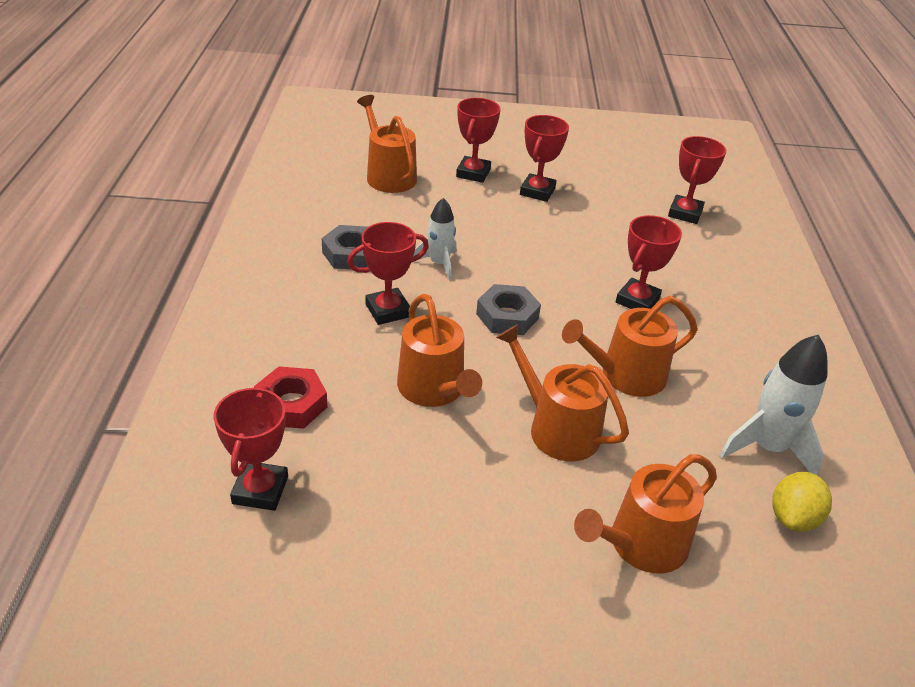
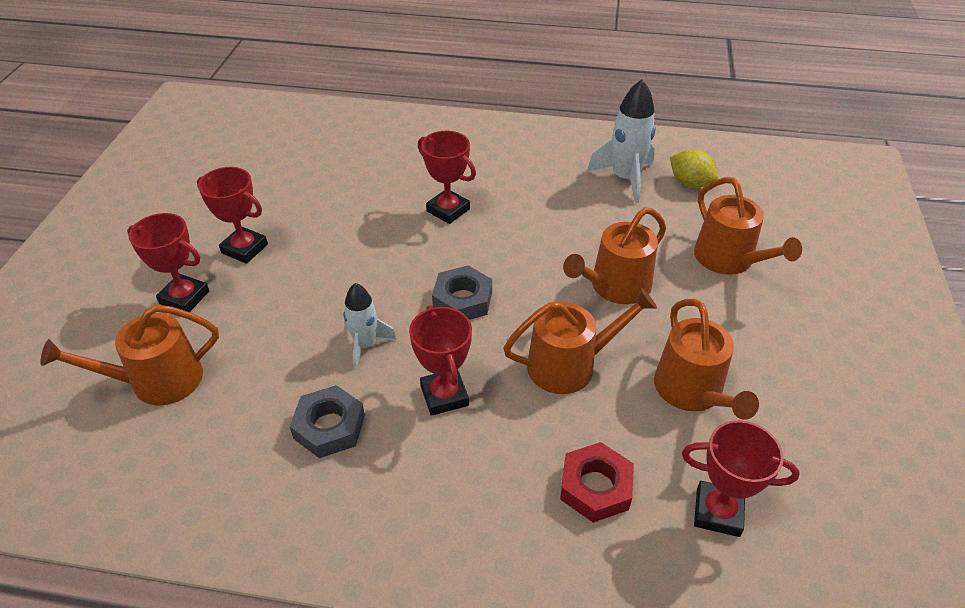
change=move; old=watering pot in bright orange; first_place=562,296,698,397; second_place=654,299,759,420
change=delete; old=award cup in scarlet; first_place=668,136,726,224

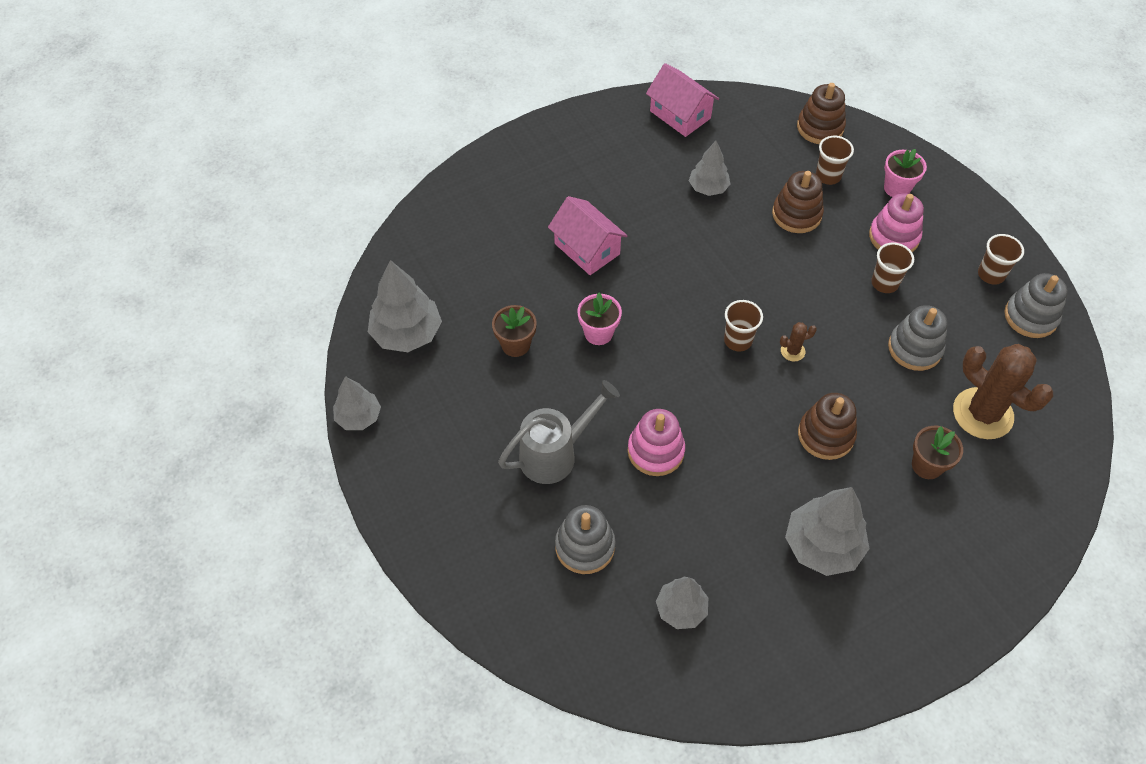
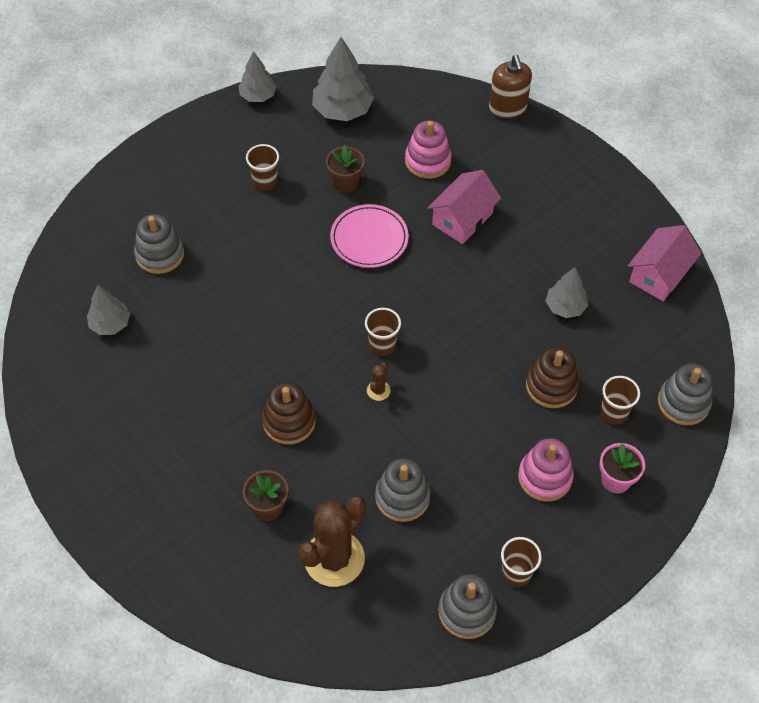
change=move; old=tumbler in russet; first_place=871,243,914,293; second_place=246,144,279,191
change=replace; old=plant pot in rosy; new=plate in rosy; first_place=577,293,622,345; second_place=330,204,409,268
change=rotate; old=prickly plant in russet; first_place=780,322,817,362; second_place=367,363,391,401; degrees=45
change=move; old=stacking toy in rosy; first_place=627,409,685,476; second_place=405,121,452,179
change=insert; new=pump bottle in russet; second_place=489,55,532,119
change=recolor; old=stacking toy in russet; new=stacking toy in grey; first_place=797,83,846,144; second_place=658,363,712,425
change=delete; old=watering pot in grey; first_place=498,380,620,484
change=delete; old=tree in grey; first_place=785,487,870,576

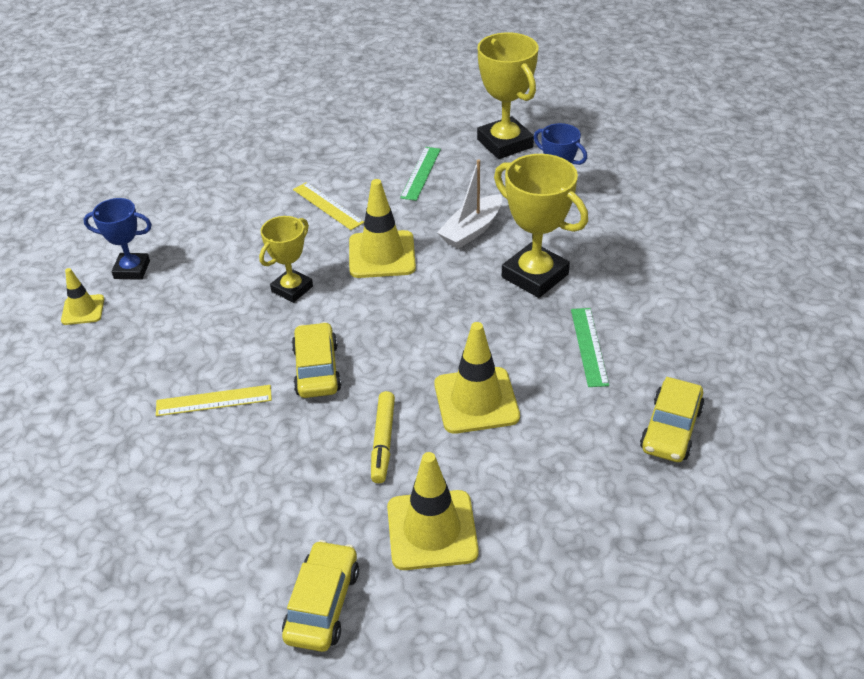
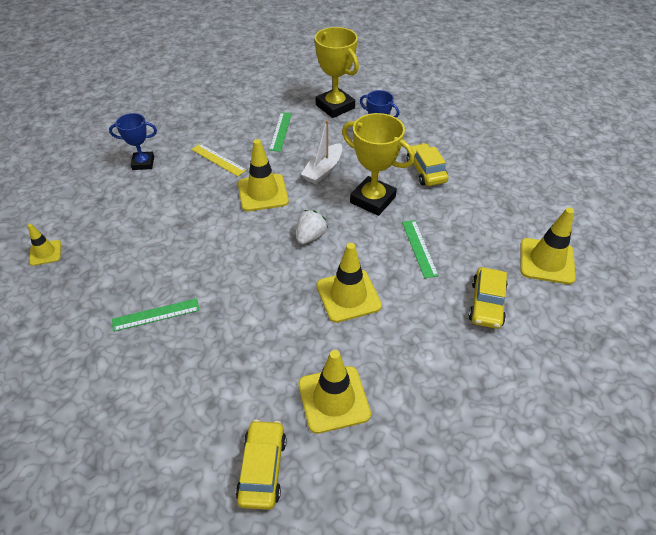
change=move; old=award cup in cobalt; first_place=83,198,152,280; second_place=109,113,157,170
change=recolor; old=measuring stick in bright yellow; new=measuring stick in green; first_place=156,385,272,416; second_place=112,298,200,332
change=insert; new=toy strawberry in snow-white; second_place=297,210,328,244
change=move; old=automobile in bright yellow; first_place=292,322,341,398; second_place=407,143,449,186
change=insert; new=road cone in bright yellow; second_place=520,208,576,284
change=delete; old=award cup in bright yellow; first_place=259,216,313,303
change=delete; old=marker in bright yellow; first_place=371,391,395,483

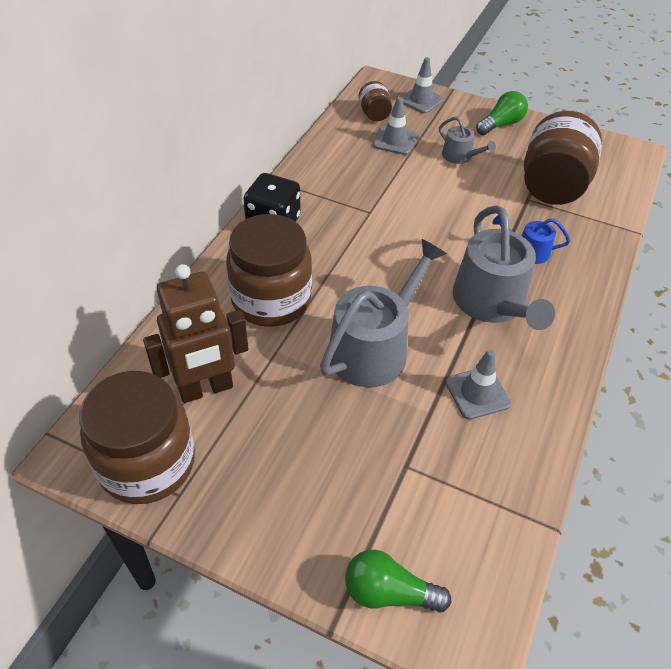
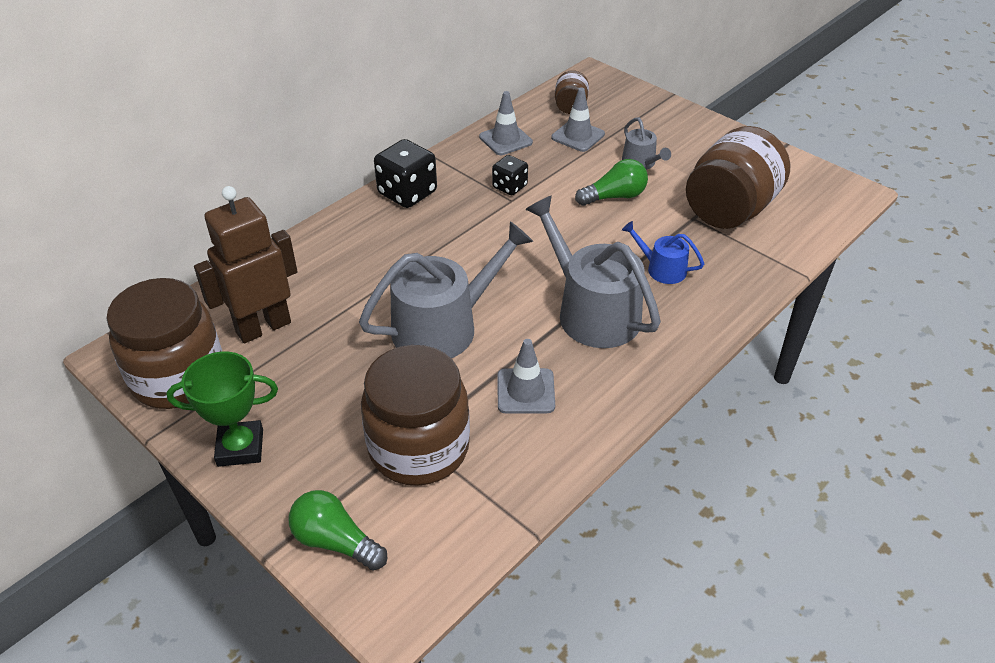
change=insert; new=award cup in green; second_place=167,352,278,467
change=rotate; old=robot in russet; first_place=143,264,249,403; second_place=194,186,297,343; degrees=150
change=move; old=jar in russet; first_place=226,214,312,327; second_place=361,345,470,486
change=move; old=road cone in grey; first_place=401,57,444,114; second_place=479,91,533,155
change=insert; new=game die in ebony; second_place=492,155,528,195
change=rotate; old=watering pot in grey; first_place=453,205,555,330; second_place=525,195,661,348; degrees=135
change=move; old=lightbulb in green; first_place=476,91,528,135; second_place=575,159,648,206

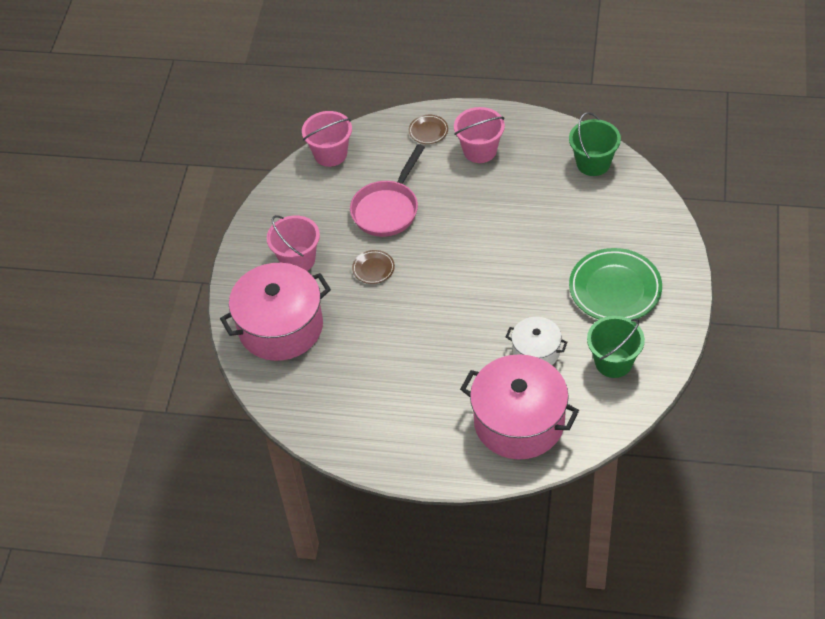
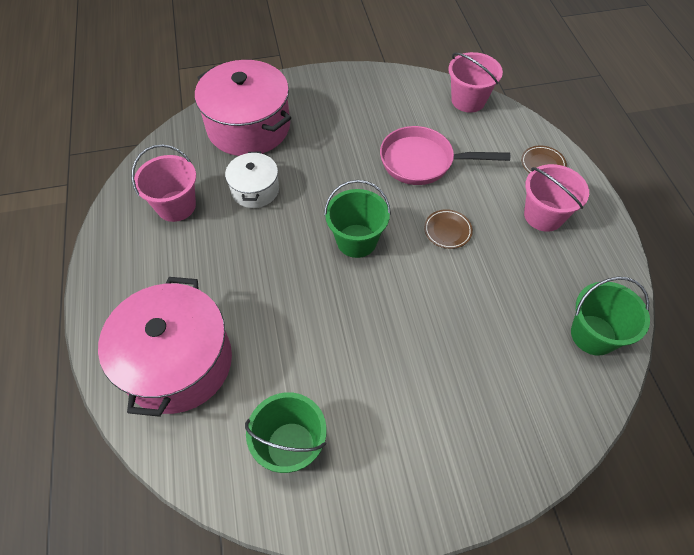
change=move; old=sand bucket in rosy; first_place=267,215,320,271; second_place=132,144,196,222
change=move; old=pot in snow-white; first_place=506,317,567,365; second_place=225,152,279,208
change=insert; new=sand bucket in green; second_place=324,180,391,258
change=move; old=plate in russet; first_place=352,250,395,284; second_place=424,209,473,249
change=delete; old=plate in green; first_place=569,248,662,320

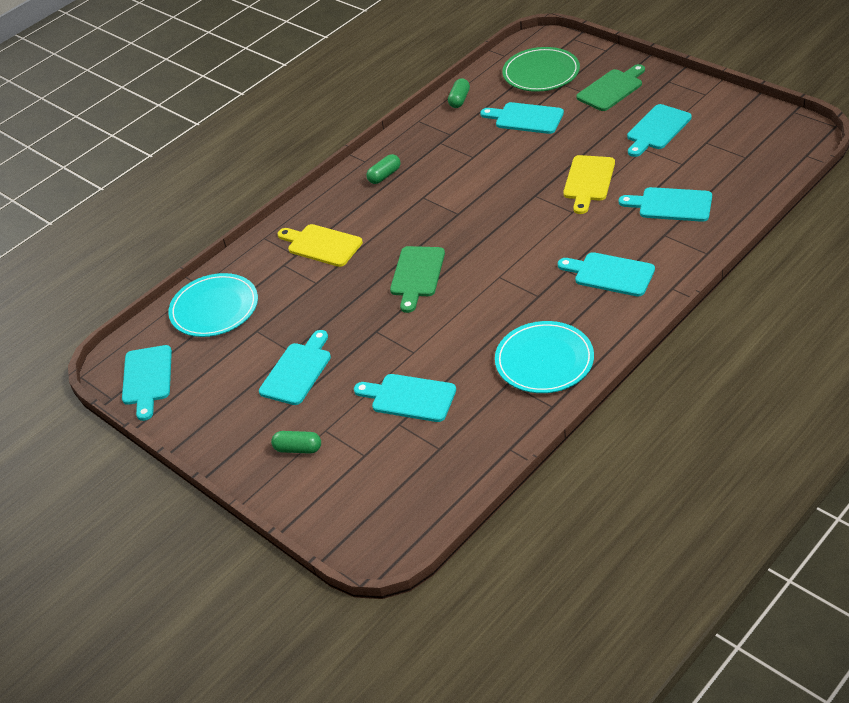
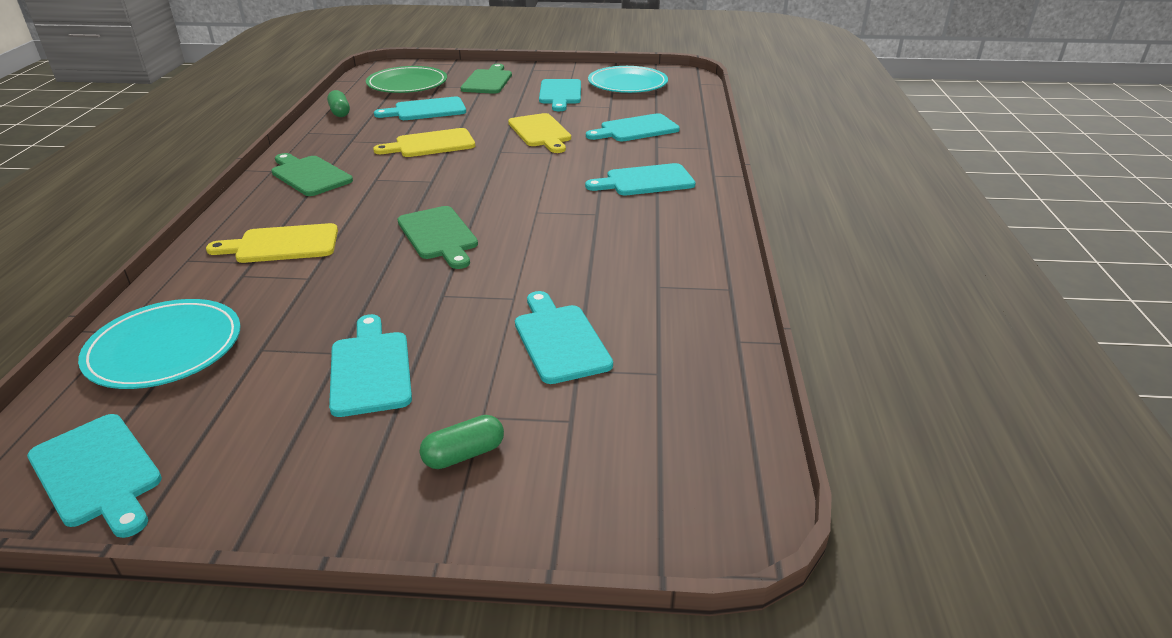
change=replace; old=pill in green; new=cutting board in green; first_place=366,154,400,184; second_place=271,153,353,196
change=insert; new=cutting board in bright yellow; second_place=373,128,475,157
change=rotate; old=cutting board in turquoise; first_place=354,374,456,422; second_place=515,291,613,384; degrees=90
change=move; old=plate in turquoise; first_place=495,321,594,393; second_place=588,66,668,93

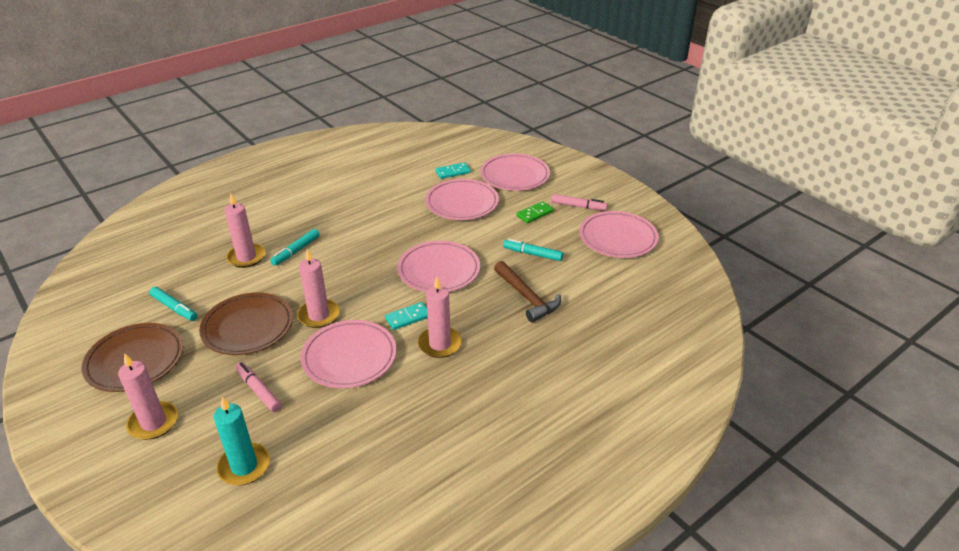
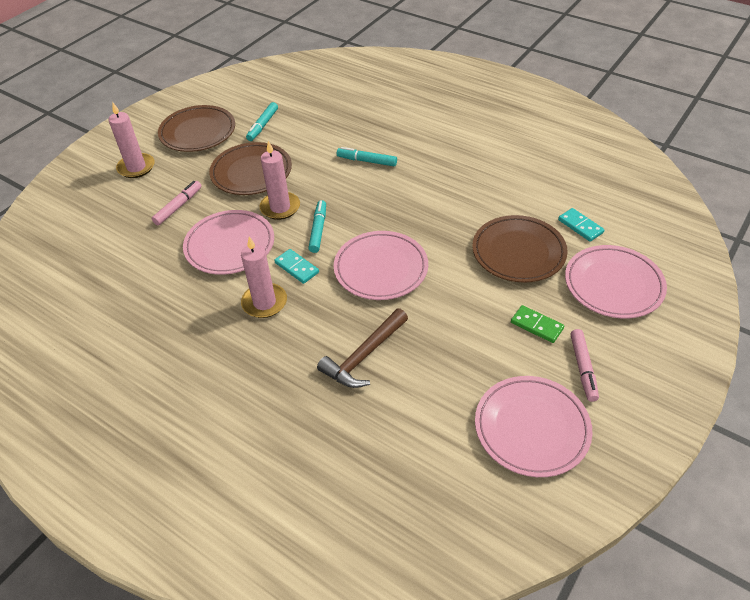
change=move; old=marker in turquoise; first_place=503,239,563,261; second_place=308,200,326,253
change=recolor; old=plate in rosy; new=plate in russet; first_place=425,179,499,220; second_place=472,215,568,282
change=delete; old=candle in turquoise; first_place=214,397,270,485
change=delete; old=candle in rosy; first_place=224,193,265,268

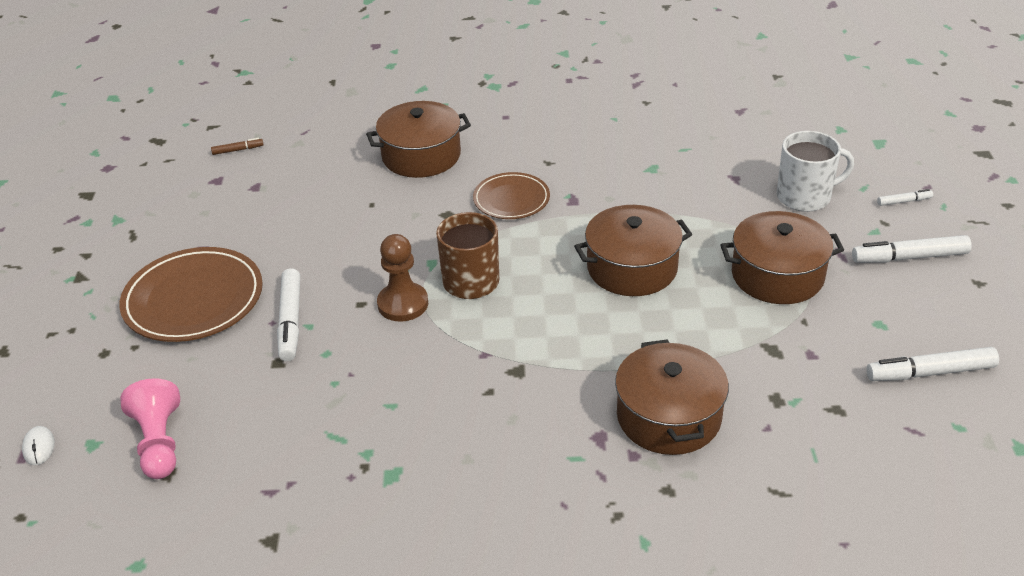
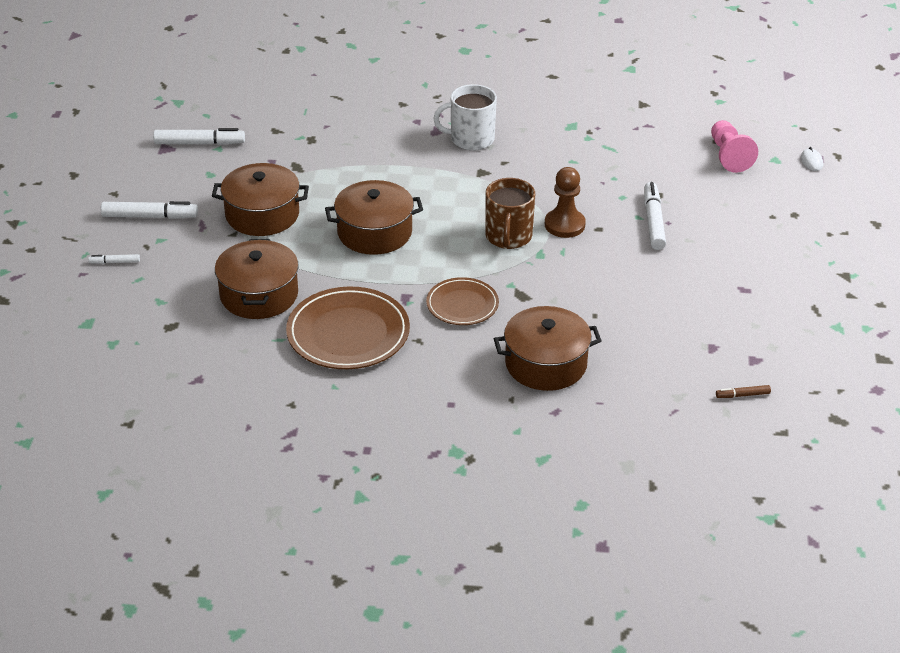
change=move; old=pot in russet; first_place=615,339,729,455; second_place=215,239,299,319
change=move; old=plate in russet; first_place=119,247,263,342; second_place=286,286,410,369
change=move; old=coffee mug in snow-white; first_place=777,131,854,212; second_place=433,84,497,151

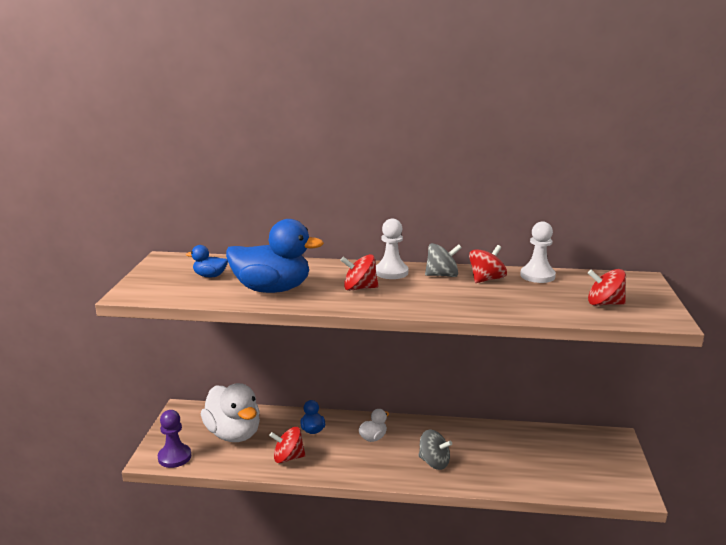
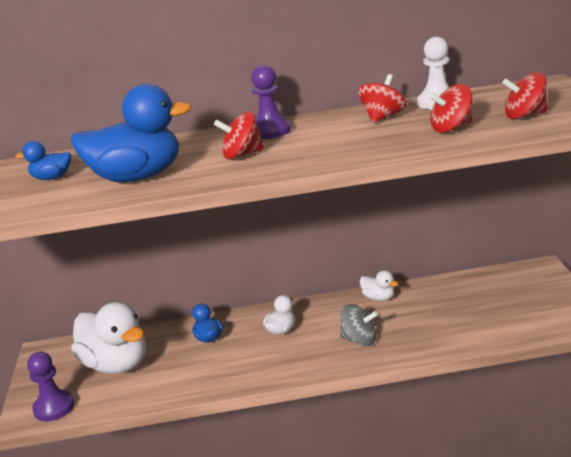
change=recolor; old=pawn in snow-white; new=pawn in royal purple; first_place=376,219,408,279; second_place=251,65,291,139
change=insert; new=toy duck in snow-white; second_place=360,270,399,301
change=move; old=spinning top in scarlet; first_place=269,427,305,463; second_place=429,84,473,133
change=delete; old=spinning top in grey; first_place=425,243,462,277

